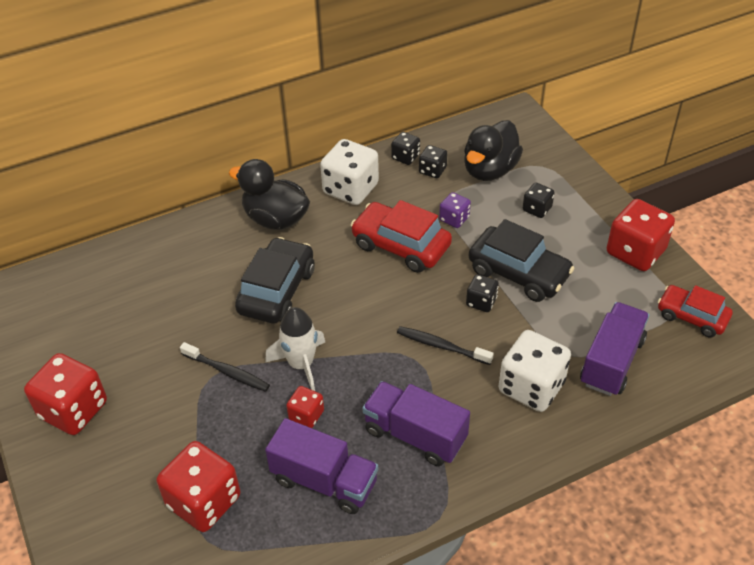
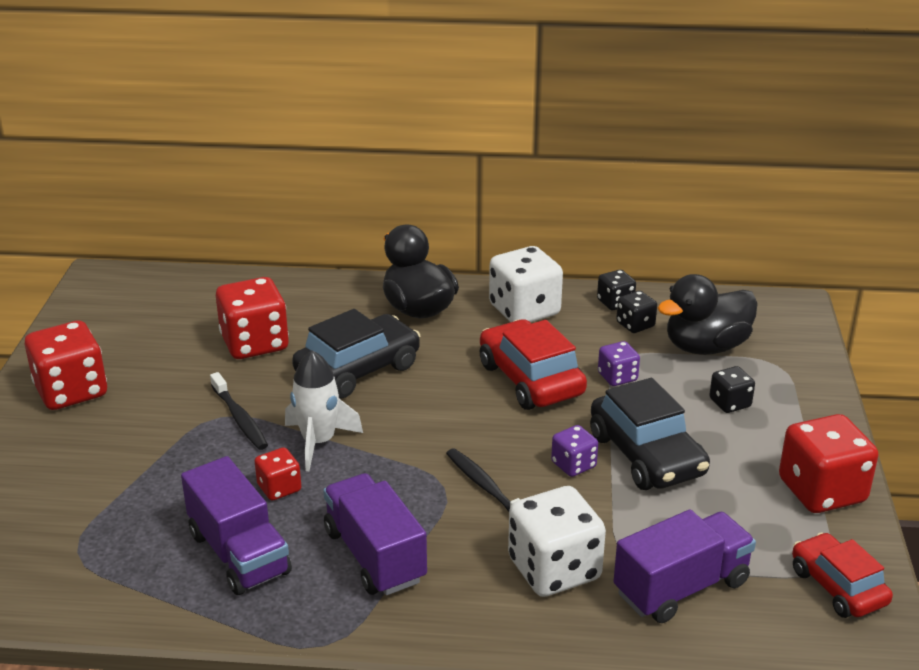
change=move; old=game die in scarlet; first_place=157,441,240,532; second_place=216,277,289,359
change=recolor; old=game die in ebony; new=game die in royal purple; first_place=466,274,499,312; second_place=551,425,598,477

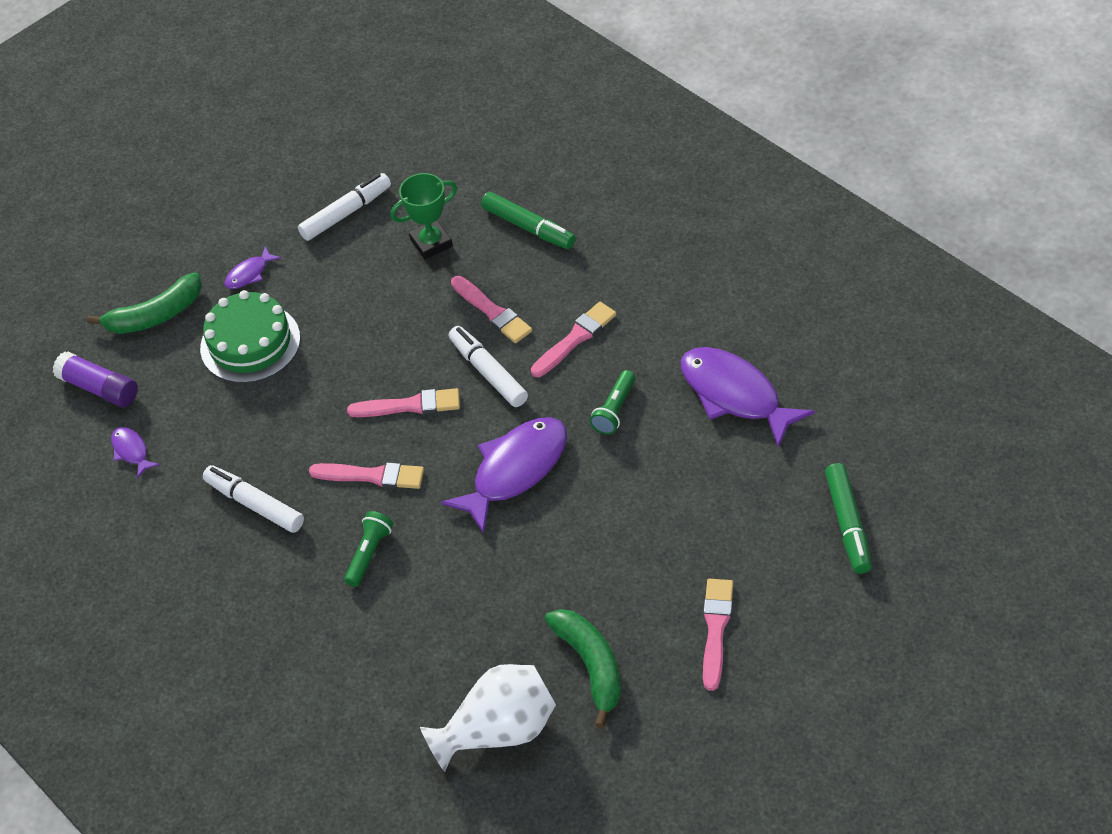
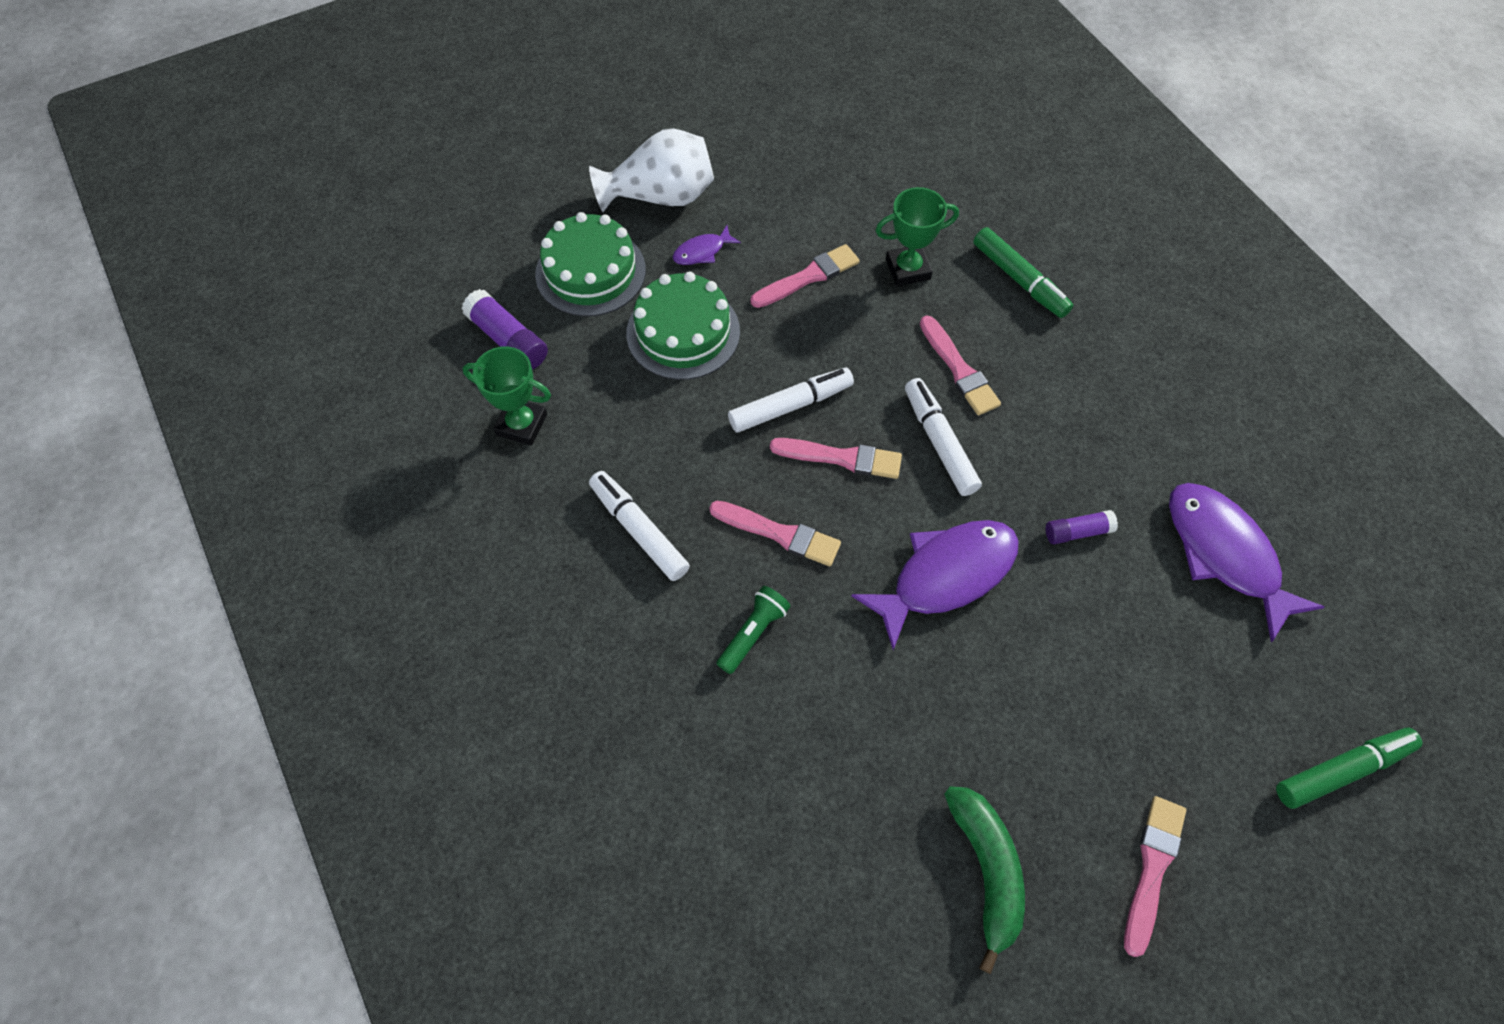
change=replace; old=toy fish in royal purple; new=award cup in green; first_place=111,427,160,478; second_place=463,347,551,446
change=replace; old=toy banana in green; new=gateau in green; first_place=87,273,202,334; second_place=535,212,646,317
change=move; old=vase in snow-white; first_place=420,664,556,772; second_place=589,128,714,212
change=move; old=marker in snow-white; first_place=298,173,391,241; second_place=728,368,854,432
change=move; old=paint brush in rosy; first_place=531,302,616,377; second_place=751,244,860,308
change=replace; old=flashlight in green; new=stick of glue in royal purple; first_place=590,370,636,435; second_place=1046,510,1118,544
change=rotate; old=marker in green; first_place=825,463,872,574; second_place=1276,727,1423,809; degrees=-120

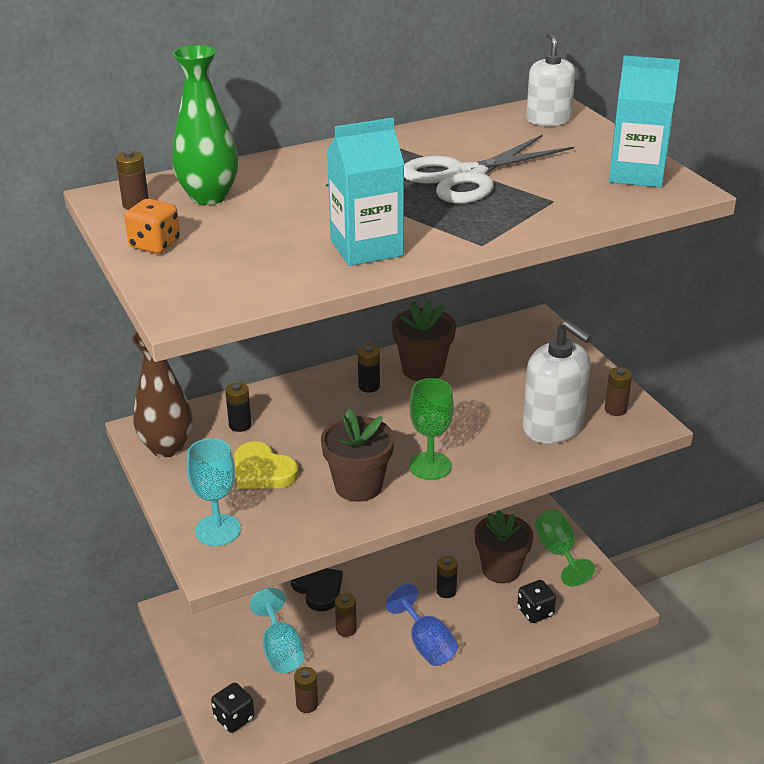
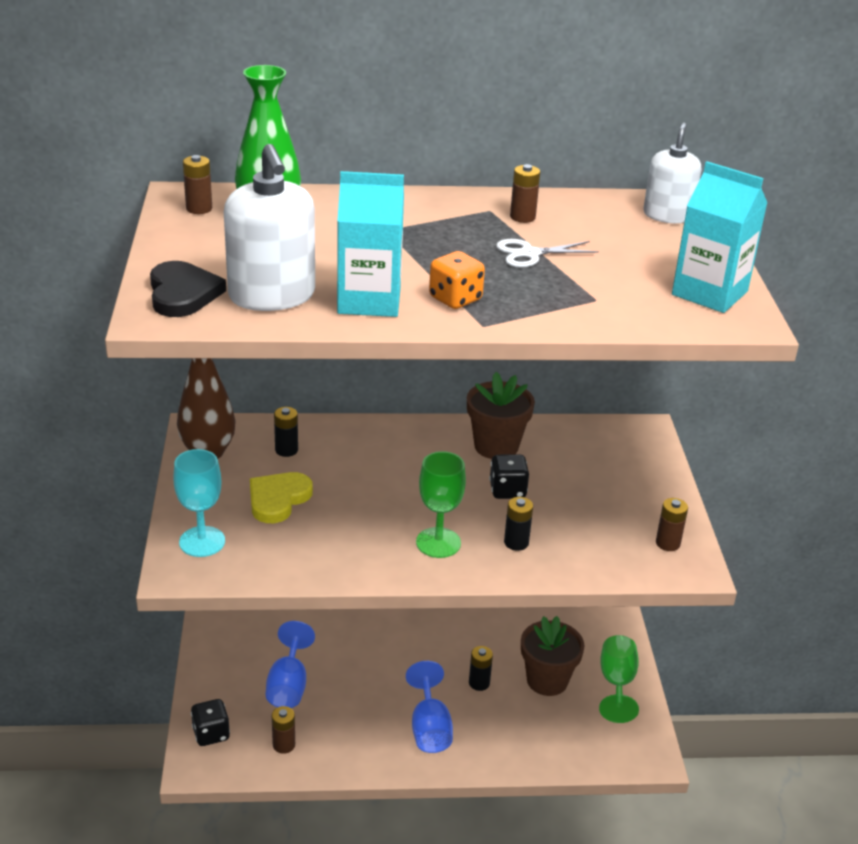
change=move; old=heart in ebony; first_place=291,568,343,611; second_place=150,261,226,317
change=move; old=pump bottle in snow-white; first_place=523,320,592,444; second_place=224,144,315,311
change=rotate; old=heart in bright yellow; first_place=234,441,299,489; second_place=250,472,313,523; degrees=60
change=recolor; old=wine glass in turquoise; new=wine glass in cobalt; first_place=249,588,305,673; second_place=266,621,315,708
change=move; old=game die in bright orange; first_place=124,199,180,254; second_place=429,251,485,309
change=move; old=game die in ebony; first_place=517,580,556,623; second_place=489,454,529,499
change=resize; old=pair of scissors in snow-white; first_place=404,134,574,204; second_place=496,239,599,268; factor=0.51
change=move; old=AA battery in ebony; first_place=358,345,380,393; second_place=504,497,533,551
change=move; old=AA battery in russet; first_place=335,593,357,637; second_place=510,164,540,223
change=delete; old=plant pot in russet; first_place=321,409,394,502

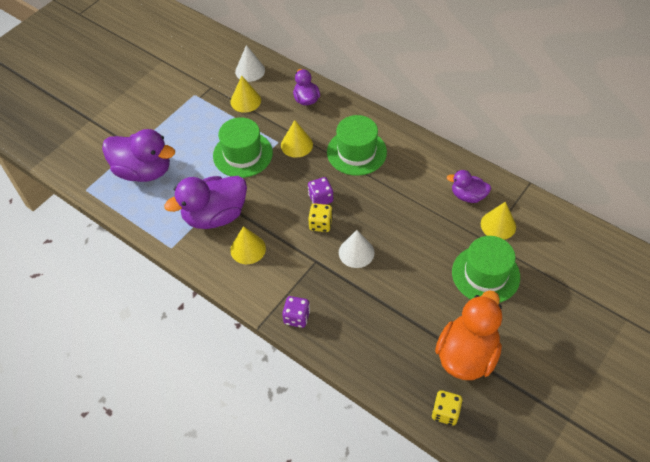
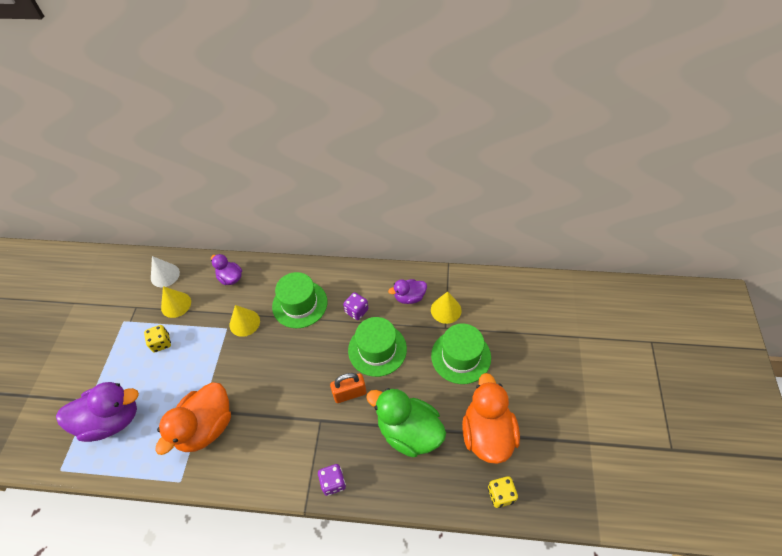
change=move; old=game die in bright yellow; first_place=308,203,333,232; second_place=144,325,171,352
change=recolor; old=toy duck in royal purple; new=toy duck in bright orange; first_place=164,176,247,229; second_place=155,382,231,455
change=replace; old=cone shape in snow-white; new=small lock in bright orange; first_place=339,230,374,268; second_place=330,373,367,403
change=move; old=game die in royal purple; first_place=308,177,333,205; second_place=343,292,369,320
change=move; old=tall hat in green; first_place=213,117,273,178; second_place=348,317,407,377
change=insert; new=toy duck in green; second_place=366,388,446,457
change=delete; old=cone shape in bright yellow; first_place=230,226,266,264

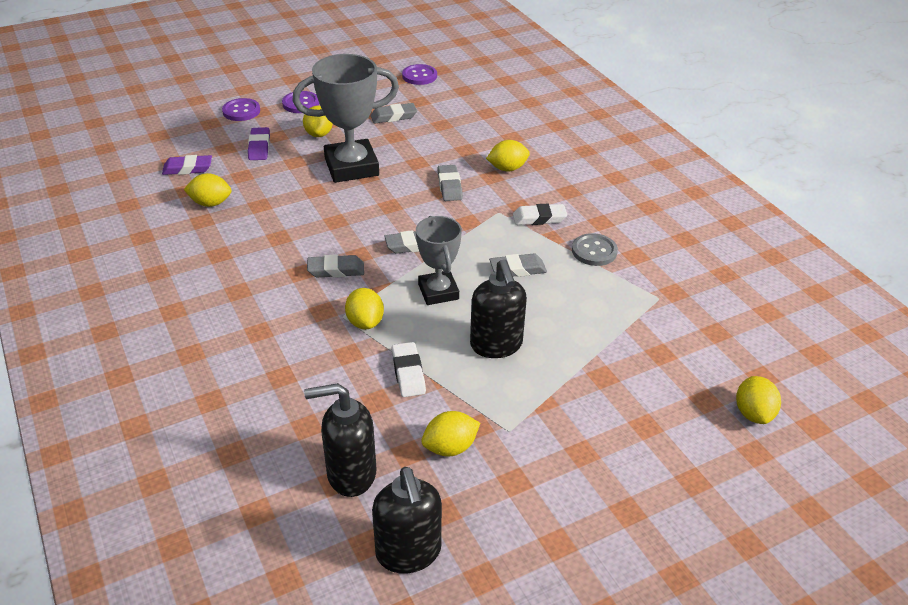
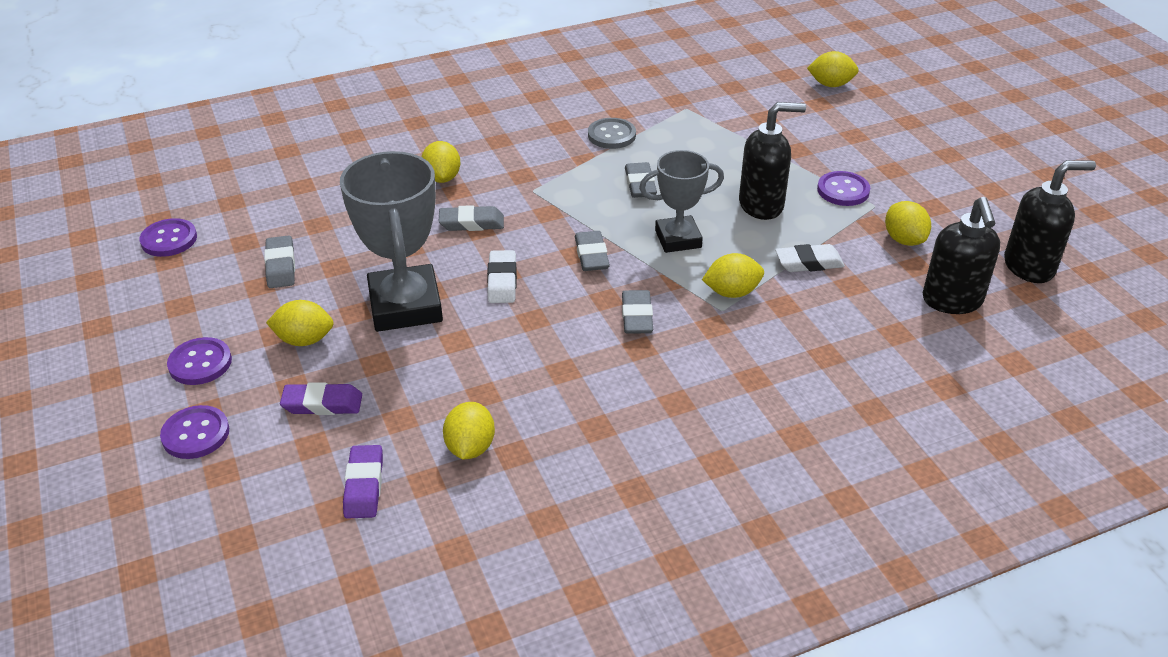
change=move; old=eraser in snow-white; first_place=513,204,567,225; second_place=487,250,517,303
change=insert; new=sewing button in royal purple; second_place=817,171,870,206

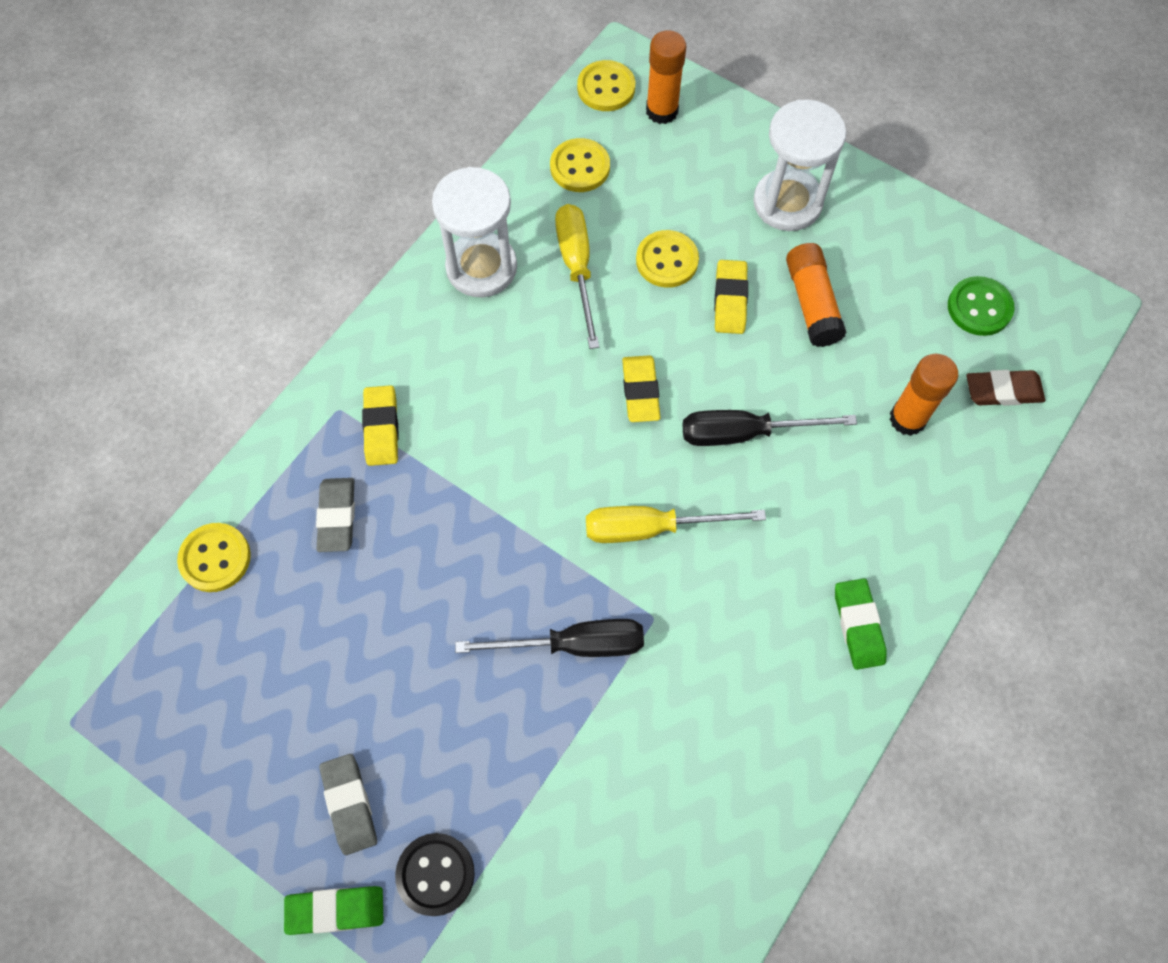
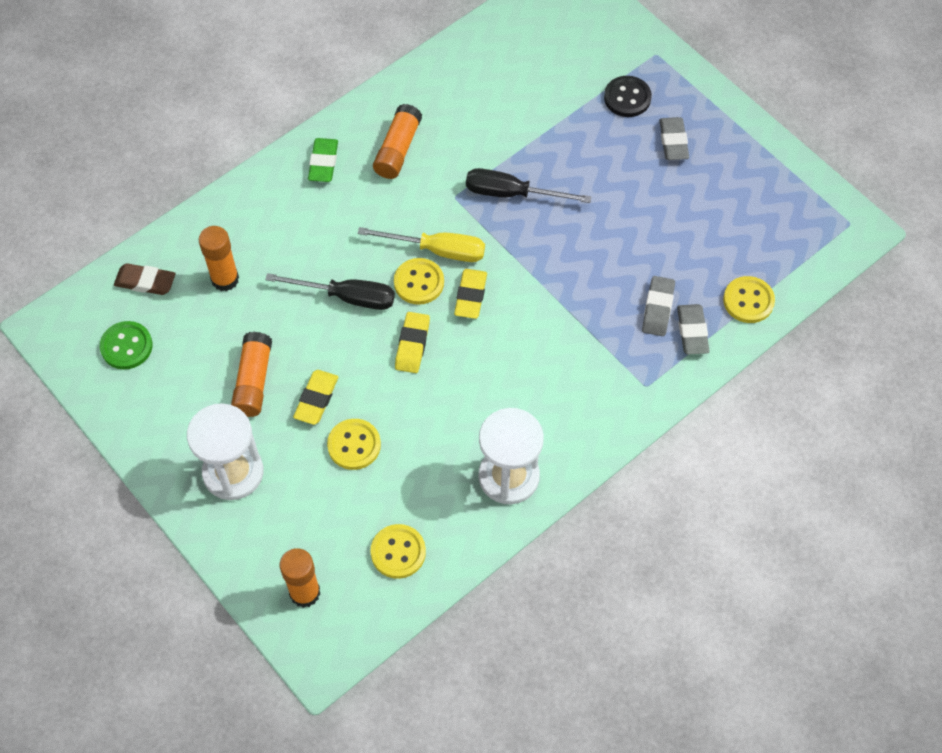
change=insert; new=stick of glue in bright orange; second_place=373,104,422,179
change=move; old=sewing button in bright yellow; first_place=577,60,635,111; second_place=394,258,444,305
change=move; old=eraser in bright yellow; first_place=362,385,399,466; second_place=454,269,487,319
change=insert; new=eraser in grey; second_place=677,304,709,355
change=delete; old=eraser in green; first_place=284,886,384,935
change=delete; old=flat screwdriver in bright yellow; first_place=555,204,599,349

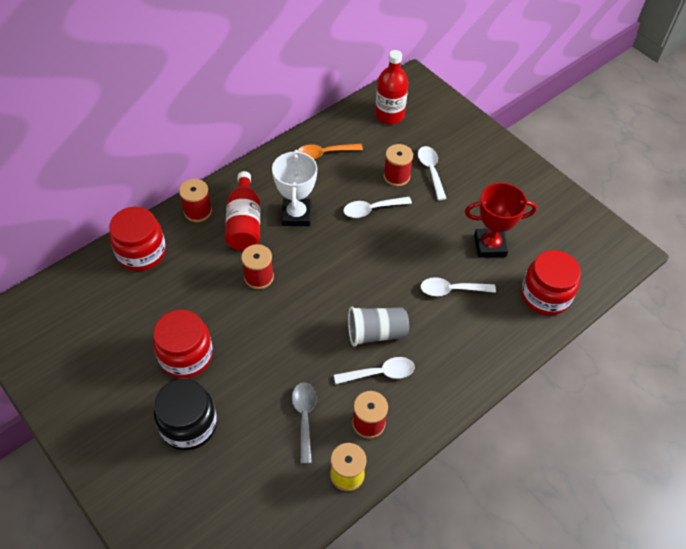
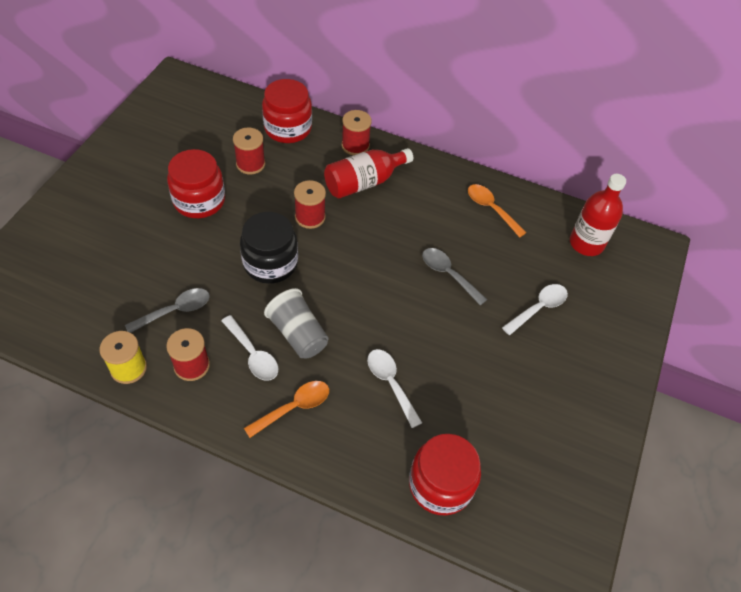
change=move; old=bobbin in scarlet; first_place=384,144,413,186; second_place=233,127,265,174
change=move; old=jar in ebony; first_place=154,379,217,450; second_place=240,212,298,284
change=insert; new=tablespoon in bright orange; second_place=244,381,329,438
change=recolor; old=tablespoon in snow-white; new=tablespoon in grey; first_place=343,197,412,218; second_place=422,248,487,305
change=delete; old=award cup in snow-white; first_place=272,150,317,226
change=delete; old=award cup in scarlet; first_place=465,183,537,258

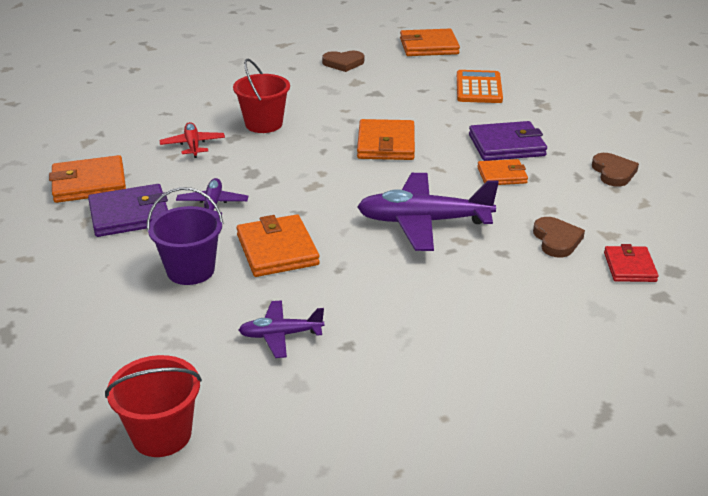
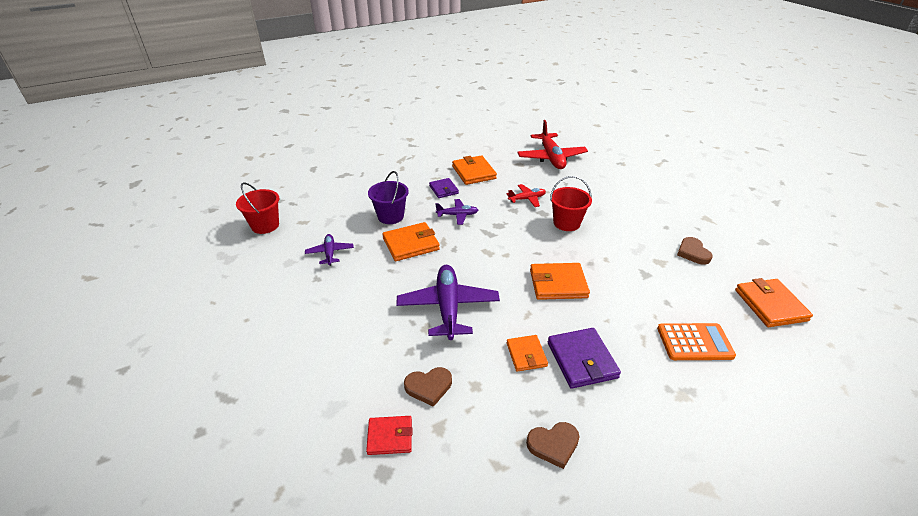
change=resize; old=card wallet in royal purple; first_place=88,184,168,237; second_place=429,178,459,198; factor=0.63
change=insert; new=aeroplane in scarlet; second_place=517,120,588,169

